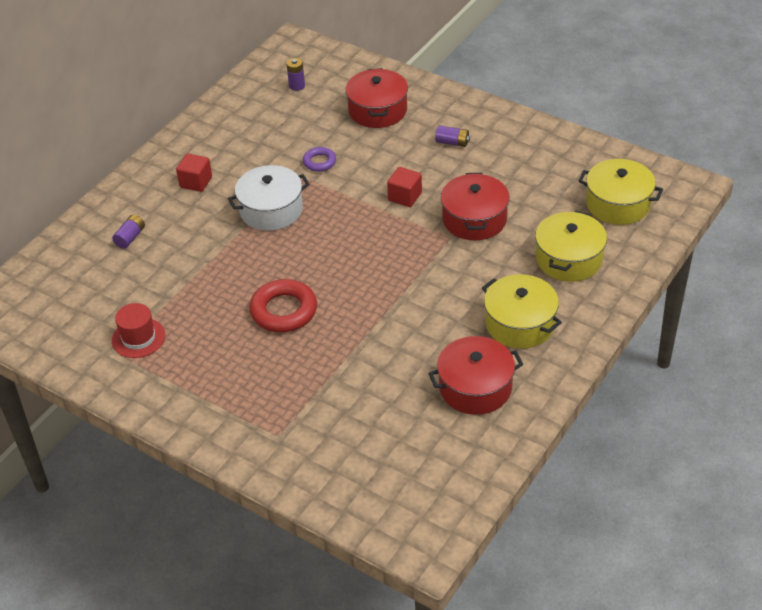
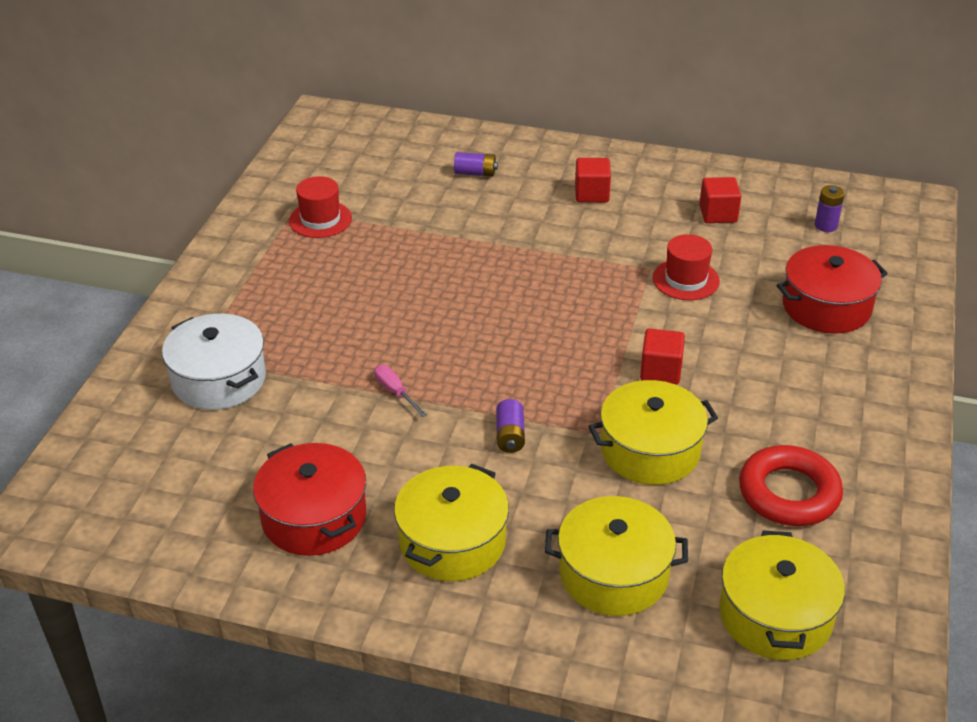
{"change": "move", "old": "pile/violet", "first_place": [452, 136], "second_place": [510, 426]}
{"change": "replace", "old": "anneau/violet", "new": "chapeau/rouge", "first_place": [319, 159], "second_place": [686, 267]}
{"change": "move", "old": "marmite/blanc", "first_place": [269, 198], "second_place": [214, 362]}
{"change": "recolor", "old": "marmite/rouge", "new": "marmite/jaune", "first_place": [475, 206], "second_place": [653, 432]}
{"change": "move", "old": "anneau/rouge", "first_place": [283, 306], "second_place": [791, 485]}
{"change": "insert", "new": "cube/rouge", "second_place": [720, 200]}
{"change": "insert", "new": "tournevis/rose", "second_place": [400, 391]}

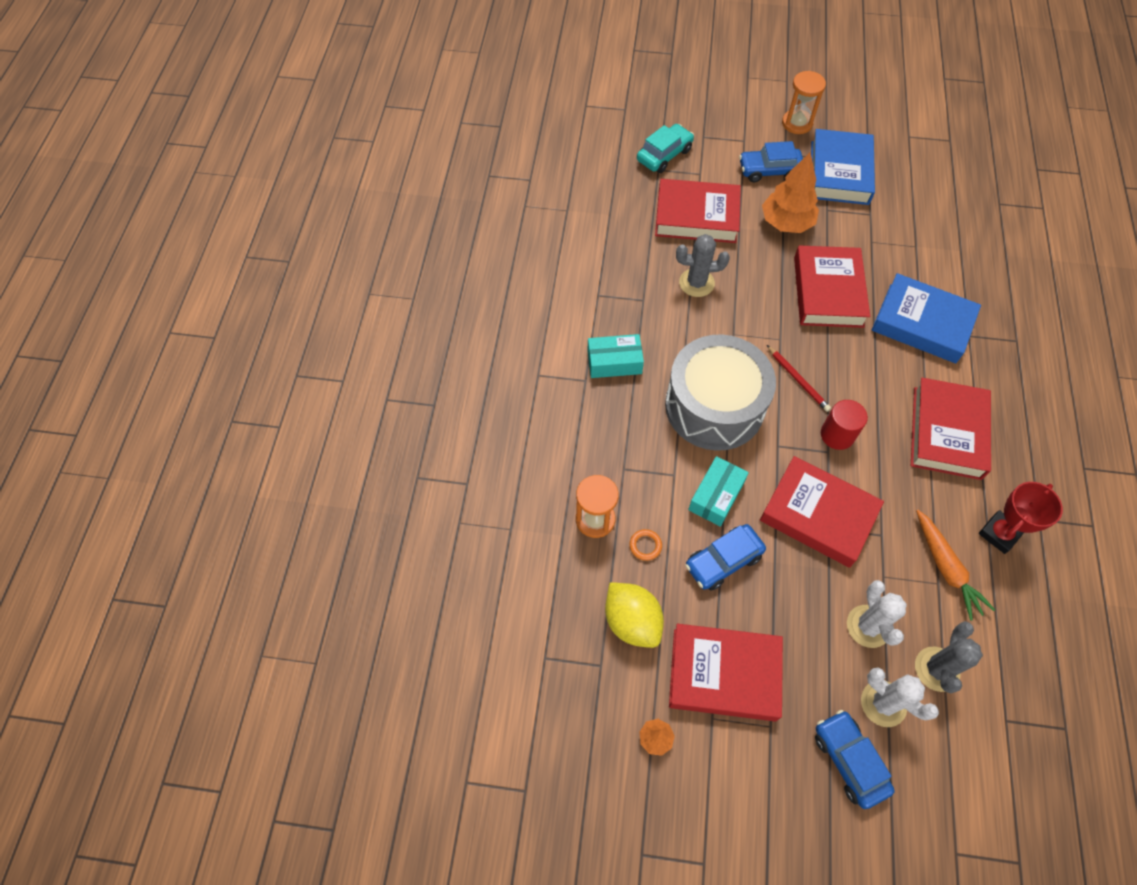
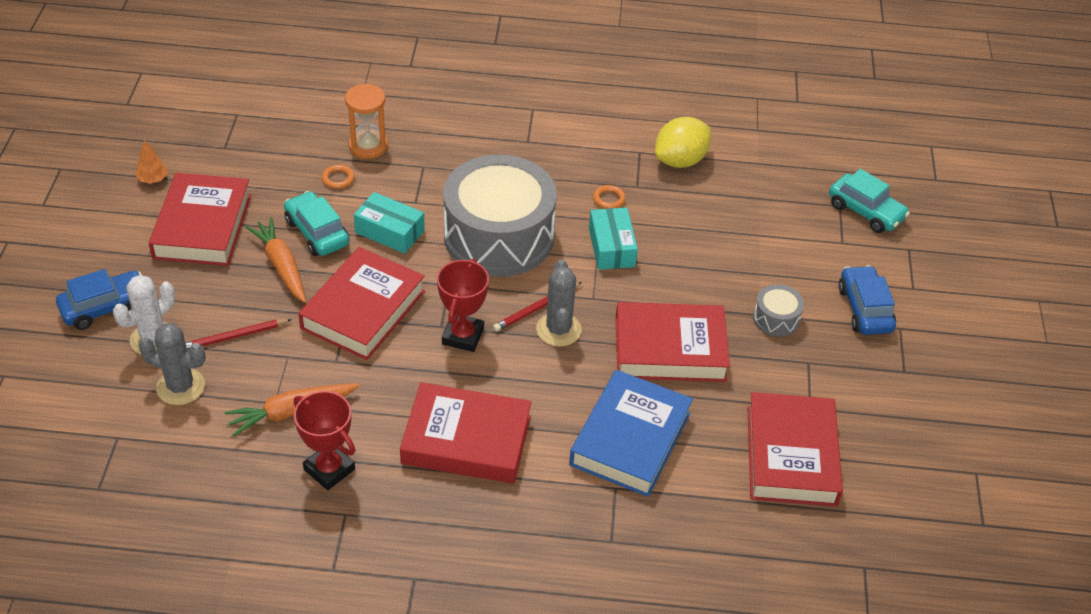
{"change": "delete", "old": "sablier/orange", "first_place": [804, 102]}
{"change": "delete", "old": "livre/bleu", "first_place": [843, 167]}
{"change": "replace", "old": "arbre/orange", "new": "tambour/gris", "first_place": [790, 192], "second_place": [778, 310]}
{"change": "move", "old": "livre/rouge", "first_place": [698, 211], "second_place": [795, 449]}
{"change": "move", "old": "cactus/gris", "first_place": [703, 265], "second_place": [559, 303]}
{"change": "move", "old": "boîte/turquoise", "first_place": [615, 356], "second_place": [613, 239]}
{"change": "replace", "old": "cylindre/rouge", "new": "trophée/rouge", "first_place": [844, 425], "second_place": [463, 305]}
{"change": "recolor", "old": "voiture/bleu", "new": "voiture/turquoise", "first_place": [725, 557], "second_place": [316, 223]}
{"change": "replace", "old": "cactus/blanc", "new": "crayon/rouge", "first_place": [877, 614], "second_place": [239, 334]}
{"change": "move", "old": "citron/jaune", "first_place": [634, 615], "second_place": [683, 142]}
{"change": "insert", "new": "anneau/orange", "second_place": [609, 197]}
{"change": "insert", "new": "carotte/orange", "second_place": [275, 260]}

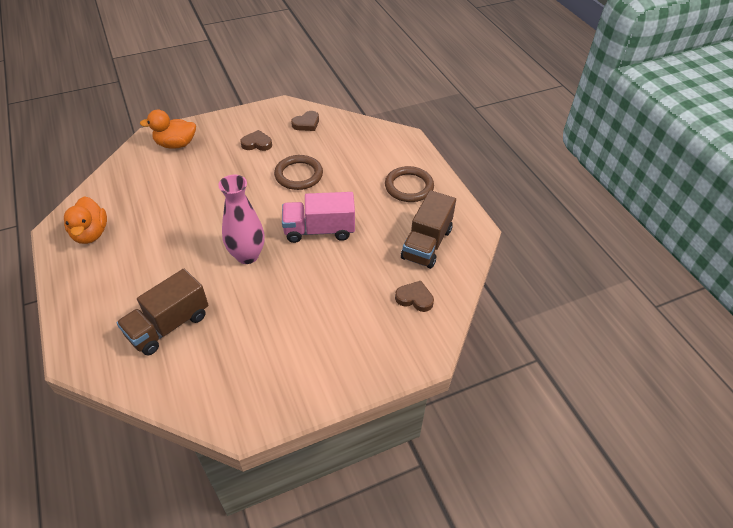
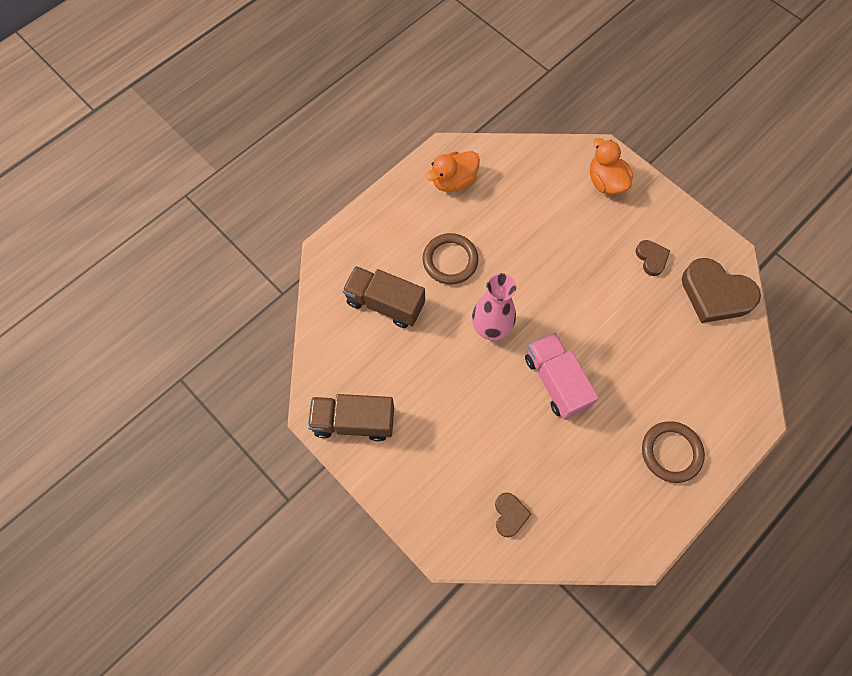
{"change": "resize", "old": "cœur/marron", "first_place": [305, 121], "second_place": [721, 290], "factor": 1.96}
{"change": "move", "old": "anneau/marron", "first_place": [298, 172], "second_place": [451, 258]}
{"change": "move", "old": "camion/marron", "first_place": [428, 229], "second_place": [351, 417]}

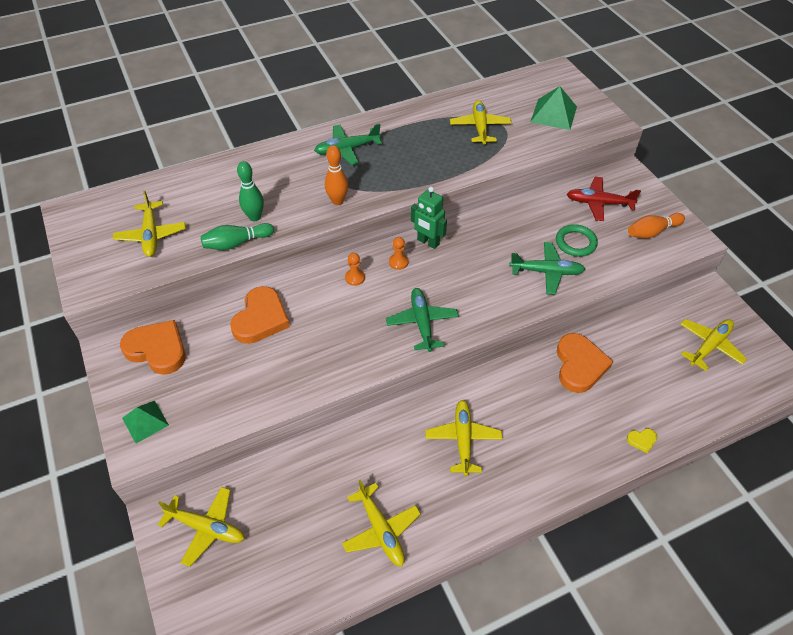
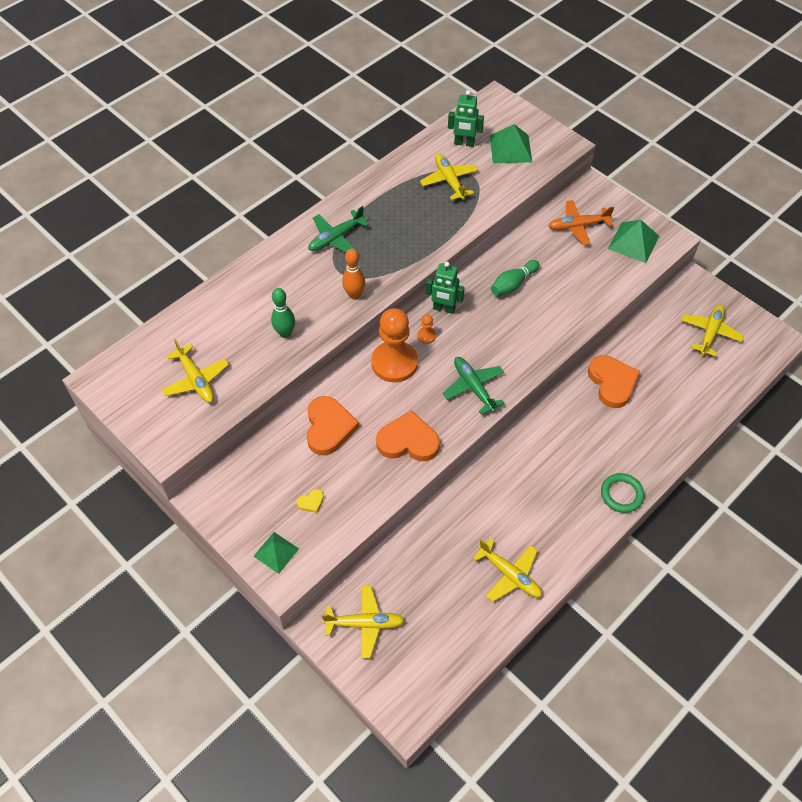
{"change": "recolor", "old": "avion/rouge", "new": "avion/orange", "first_place": [604, 199], "second_place": [581, 222]}
{"change": "replace", "old": "quille/orange", "new": "pyramide/vert", "first_place": [656, 226], "second_place": [633, 241]}
{"change": "move", "old": "quille/vert", "first_place": [237, 236], "second_place": [515, 277]}
{"change": "move", "old": "anneau/vert", "first_place": [577, 240], "second_place": [622, 493]}
{"change": "delete", "old": "avion/vert", "first_place": [547, 268]}
{"change": "resize", "old": "pion/orange", "first_place": [355, 269], "second_place": [394, 345], "factor": 2.42}
{"change": "move", "old": "cœur/orange", "first_place": [153, 347], "second_place": [408, 435]}
{"change": "delete", "old": "avion/jaune", "first_place": [464, 438]}
{"change": "move", "old": "cœur/jaune", "first_place": [642, 441], "second_place": [310, 501]}
{"change": "insert", "new": "robot/vert", "second_place": [466, 118]}

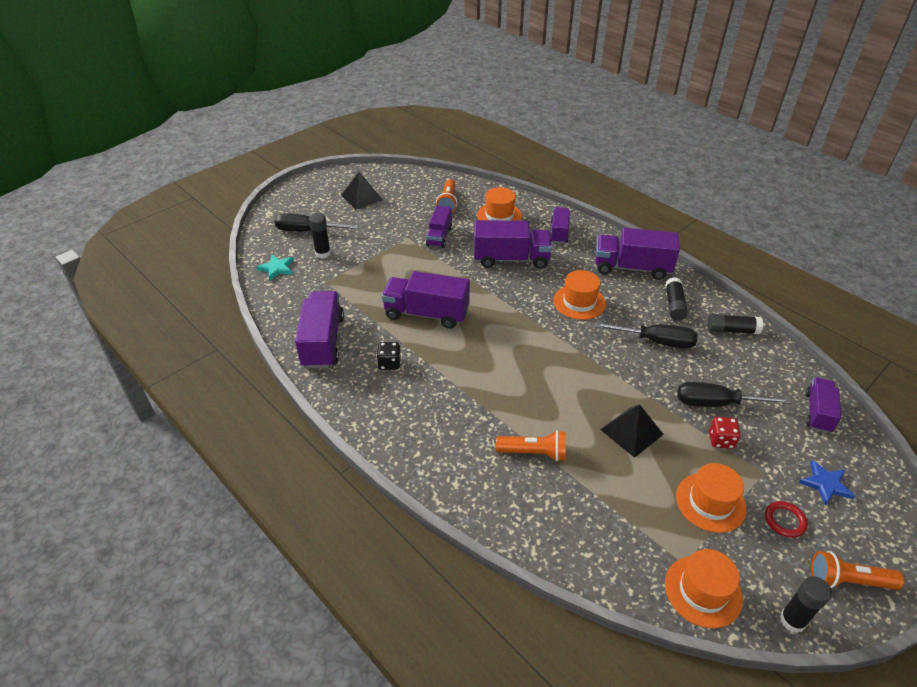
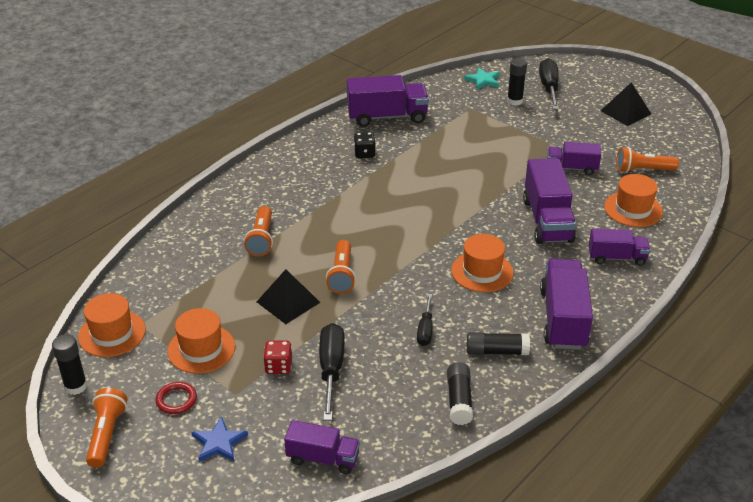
{"change": "delete", "old": "camion/violet", "first_place": [426, 300]}
{"change": "resize", "old": "tournevis/noir", "first_place": [646, 335], "second_place": [425, 320], "factor": 0.61}
{"change": "insert", "new": "lampe de poche/orange", "second_place": [341, 267]}

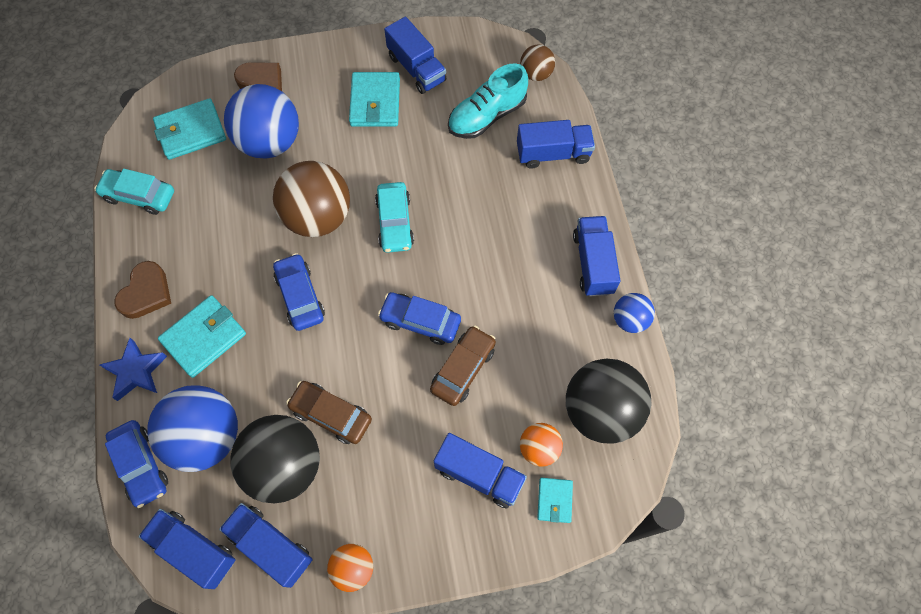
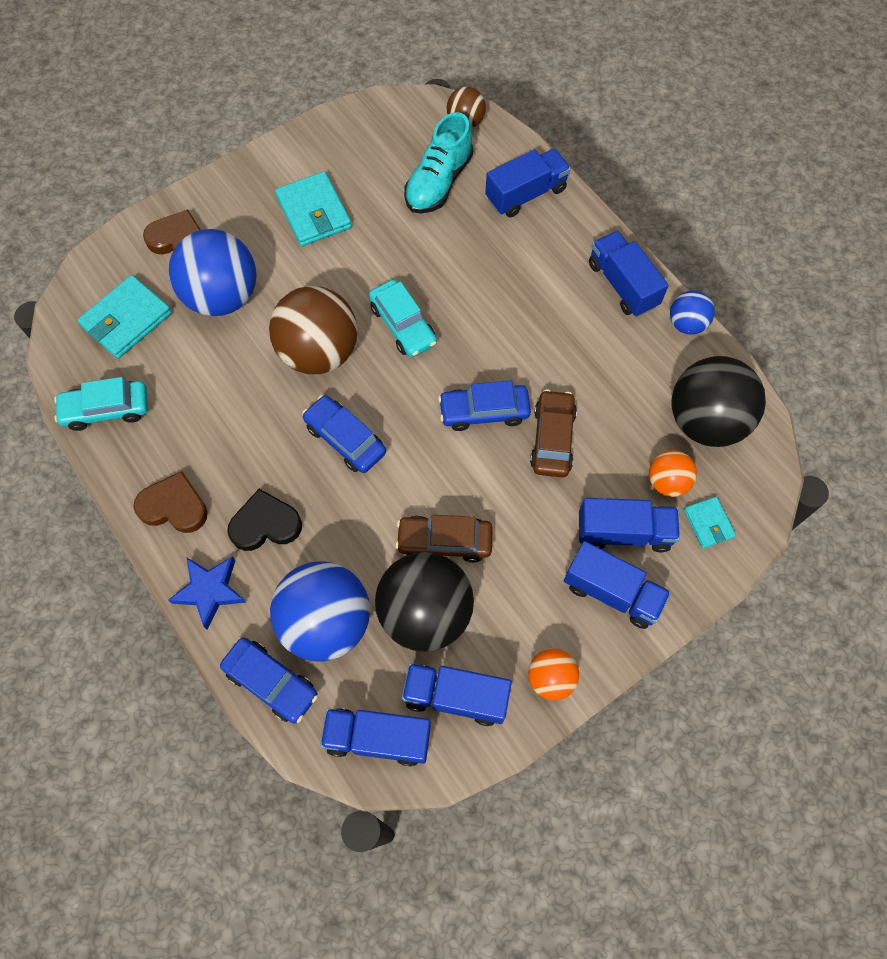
{"change": "move", "old": "camion/bleu", "first_place": [415, 55], "second_place": [617, 585]}
{"change": "rotate", "old": "cœur/marron", "first_place": [142, 290], "second_place": [170, 502], "degrees": -75}
{"change": "replace", "old": "portefeuille/turquoise", "new": "cœur/noir", "first_place": [202, 336], "second_place": [264, 520]}

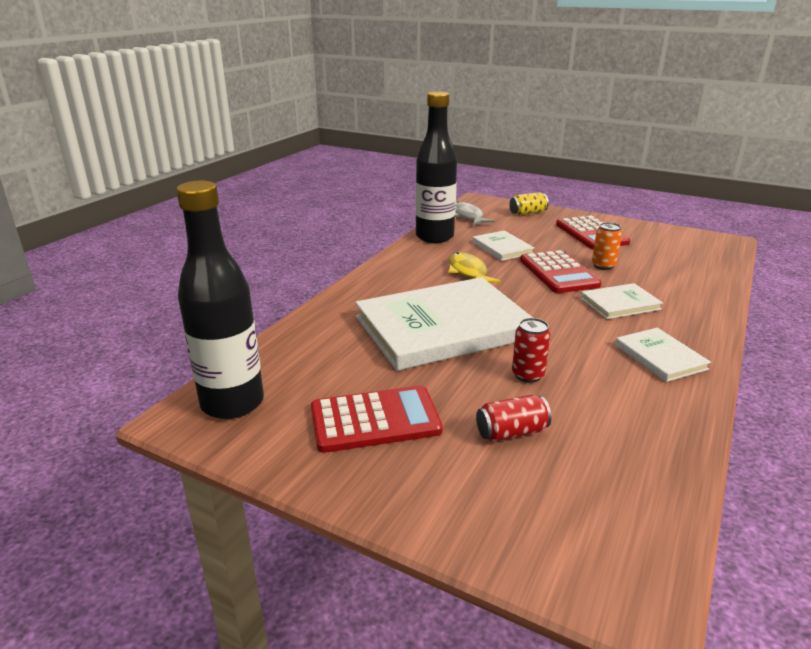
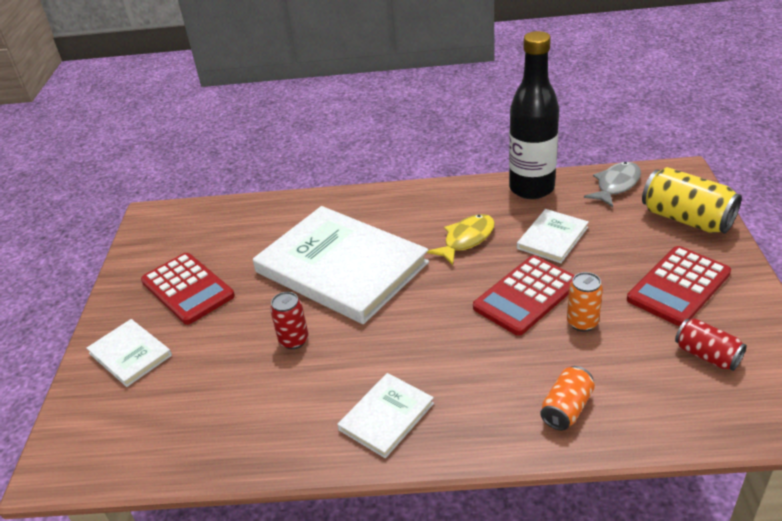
{"change": "delete", "old": "bouteille/noir", "first_place": [220, 300]}
{"change": "resize", "old": "canette/jaune", "first_place": [529, 203], "second_place": [692, 200], "factor": 1.71}
{"change": "move", "old": "livre/blanc", "first_place": [622, 301], "second_place": [129, 353]}
{"change": "move", "old": "canette/rouge", "first_place": [513, 418], "second_place": [711, 344]}
{"change": "insert", "new": "canette/orange", "second_place": [567, 398]}

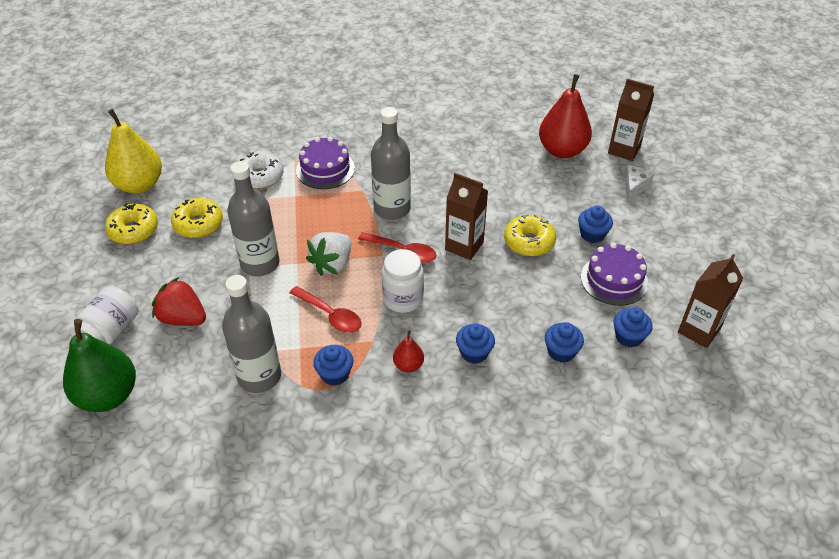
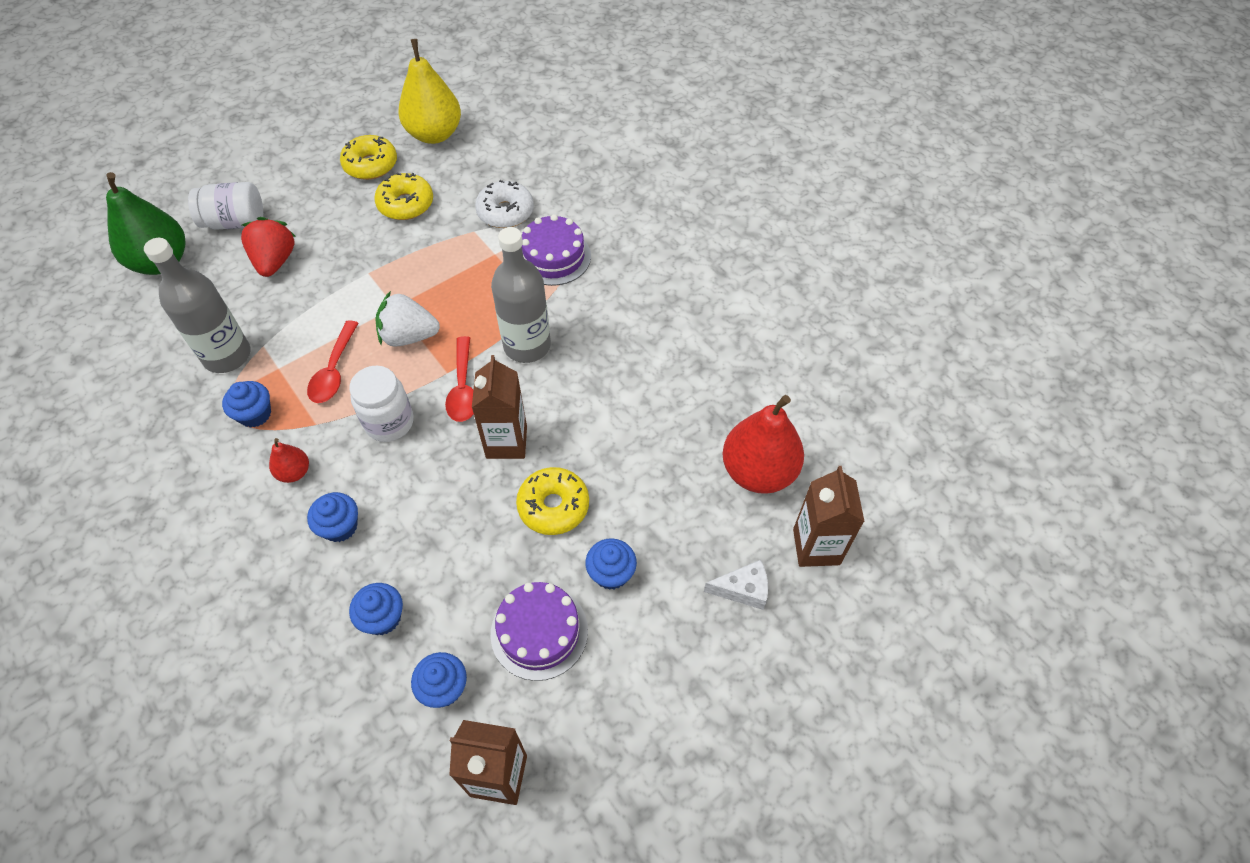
{"change": "delete", "old": "bouteille/gris", "first_place": [253, 218]}

